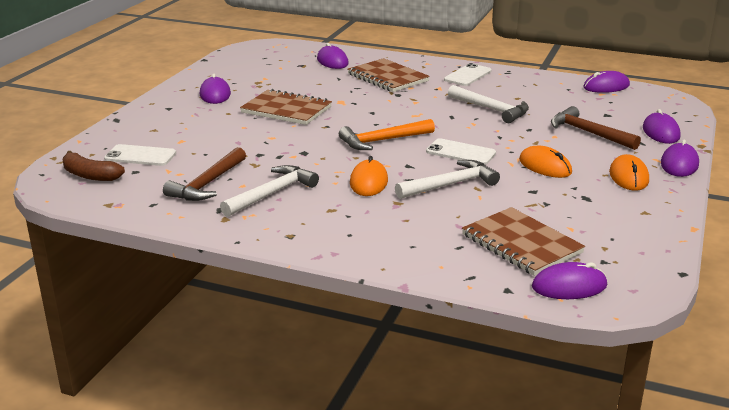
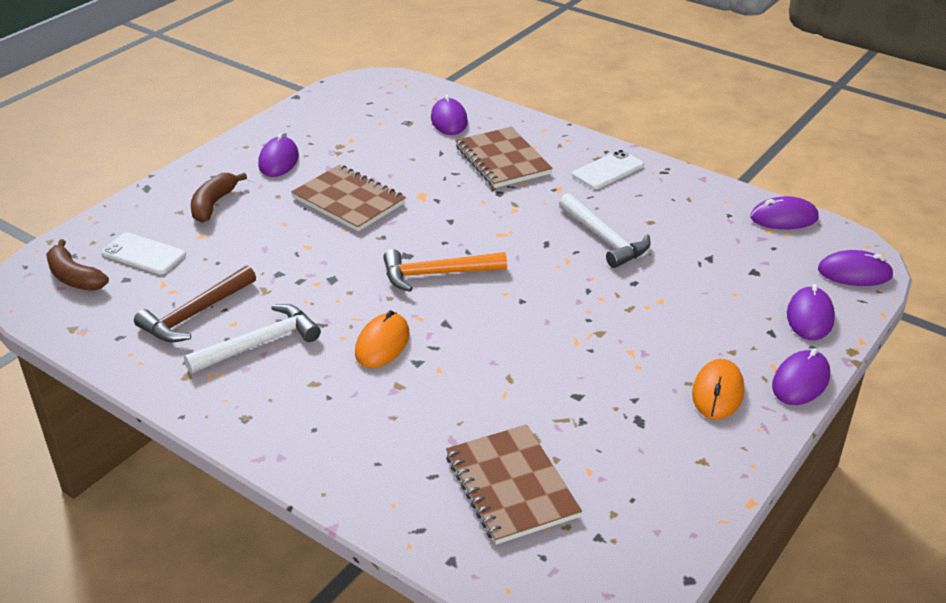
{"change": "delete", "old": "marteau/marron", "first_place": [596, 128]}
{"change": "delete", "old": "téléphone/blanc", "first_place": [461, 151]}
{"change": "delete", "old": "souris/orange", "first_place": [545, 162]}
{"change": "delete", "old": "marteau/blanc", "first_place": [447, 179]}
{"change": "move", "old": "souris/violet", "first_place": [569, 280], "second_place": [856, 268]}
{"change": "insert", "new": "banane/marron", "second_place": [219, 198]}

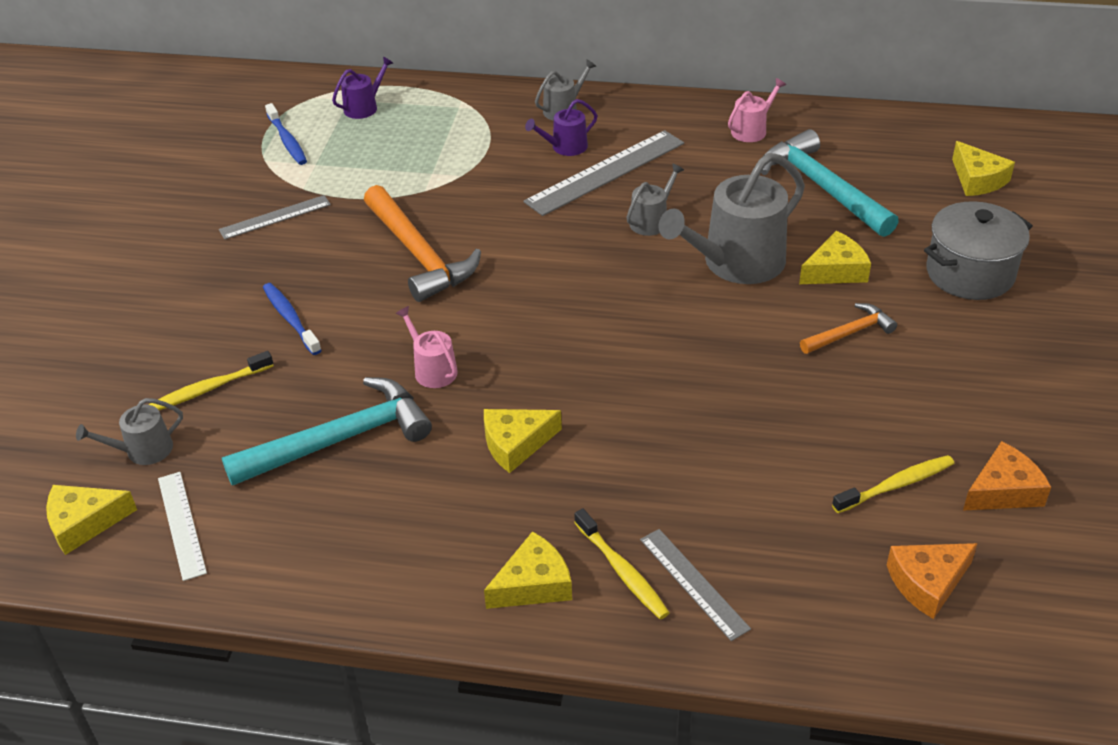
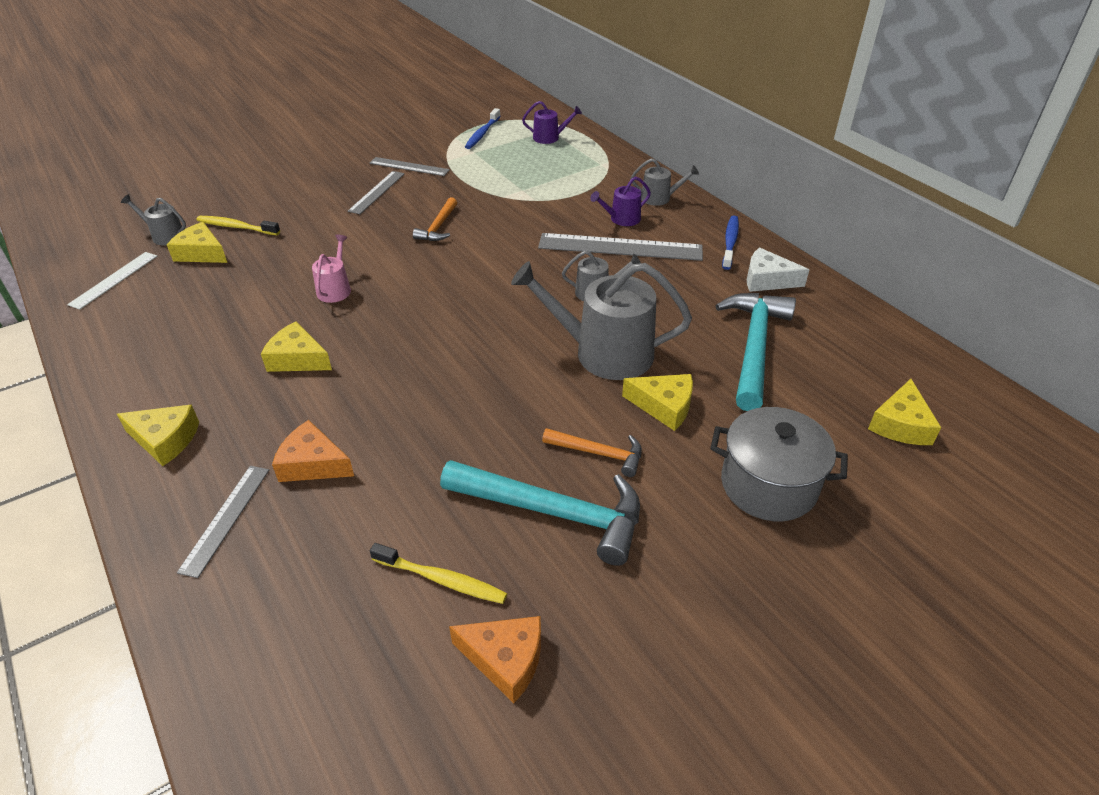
{"change": "replace", "old": "arrosoir/rose", "new": "fromage/blanc", "first_place": [757, 110], "second_place": [778, 269]}
{"change": "rotate", "old": "arrosoir/violet", "first_place": [561, 127], "second_place": [620, 201], "degrees": -45}
{"change": "resize", "old": "marteau/orange", "first_place": [422, 243], "second_place": [435, 219], "factor": 0.53}
{"change": "move", "old": "brosse à dents/bleu", "first_place": [292, 319], "second_place": [730, 243]}
{"change": "move", "old": "marteau/turquoise", "first_place": [327, 431], "second_place": [540, 513]}
{"change": "move", "old": "fromage/jaune", "first_place": [91, 520], "second_place": [197, 242]}
{"change": "delete", "old": "brosse à dents/jaune", "first_place": [622, 564]}
{"change": "move", "old": "fromage/orange", "first_place": [932, 581], "second_place": [313, 451]}
{"change": "insert", "new": "règle/gris", "second_place": [376, 192]}

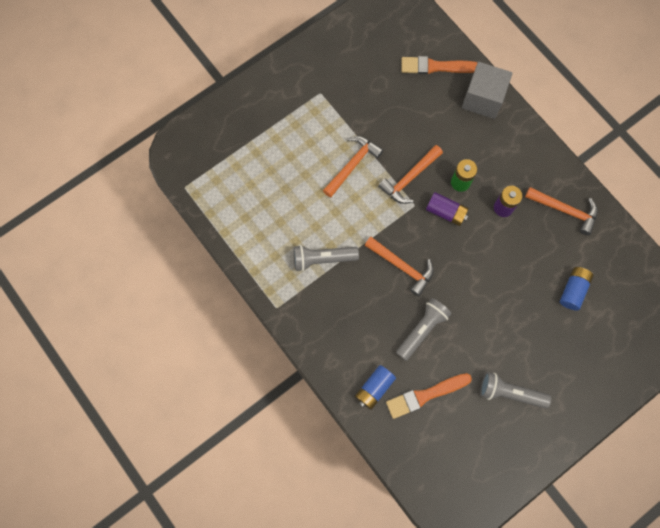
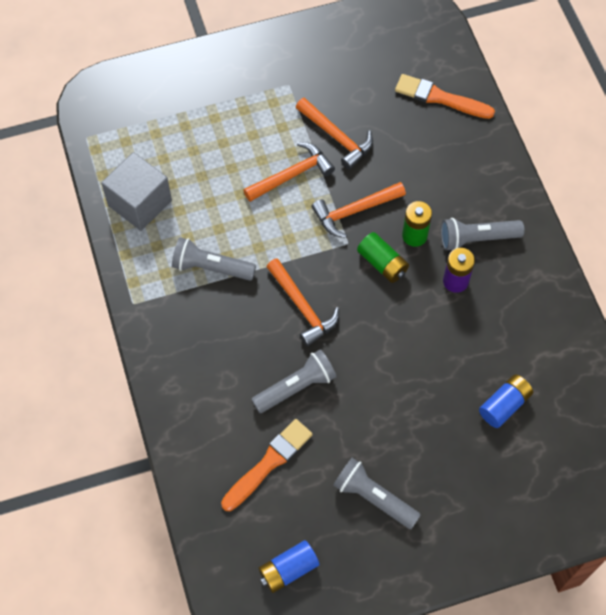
{"change": "move", "old": "cube/gris", "first_place": [487, 90], "second_place": [136, 191]}
{"change": "move", "old": "marteau/orange", "first_place": [561, 211], "second_place": [334, 133]}
{"change": "recolor", "old": "pile/violet", "new": "pile/vert", "first_place": [447, 209], "second_place": [383, 257]}
{"change": "move", "old": "pile/bleu", "first_place": [375, 387], "second_place": [289, 566]}
{"change": "rotate", "old": "pinceau/orange", "first_place": [429, 396], "second_place": [267, 465], "degrees": 135}
{"change": "insert", "new": "lampe de poche/gris", "second_place": [483, 234]}

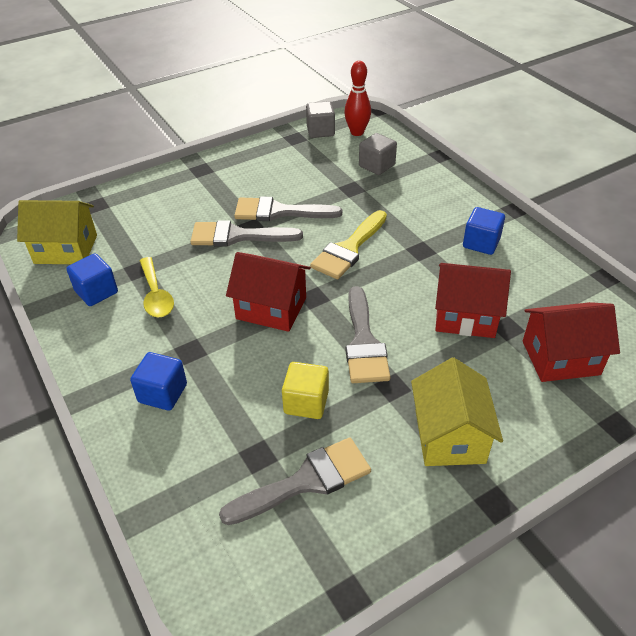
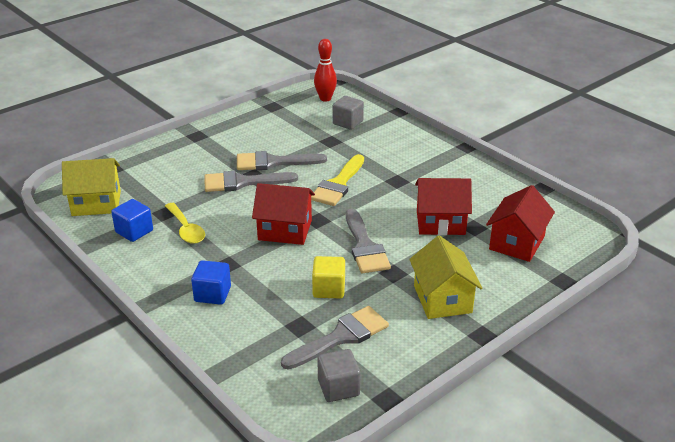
{"change": "move", "old": "cube/gris", "first_place": [320, 119], "second_place": [338, 375]}
{"change": "delete", "old": "cube/bleu", "first_place": [484, 231]}
{"change": "rotate", "old": "maison/rouge", "first_place": [571, 342], "second_place": [520, 223], "degrees": -45}

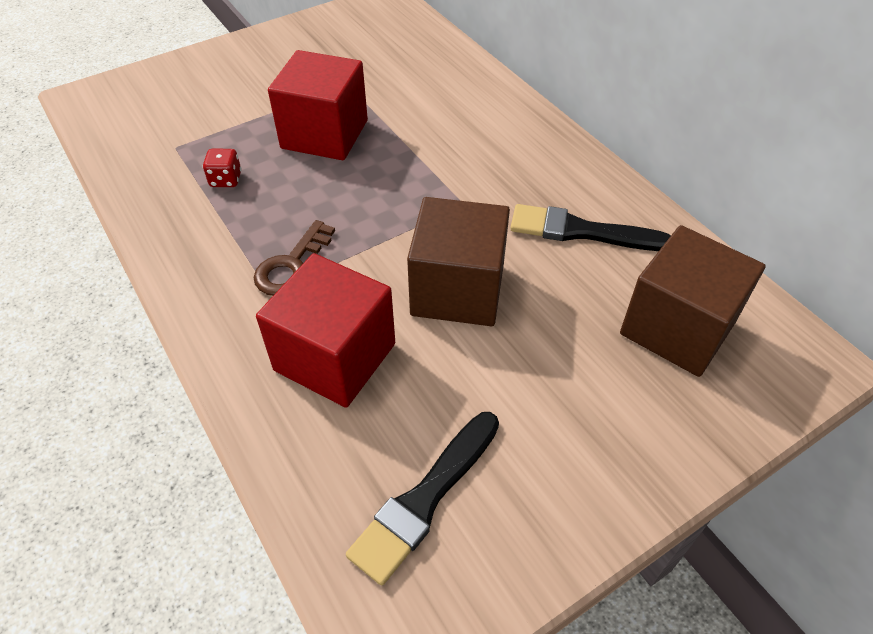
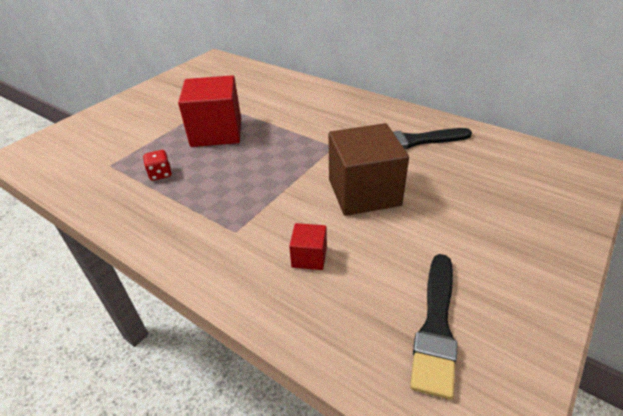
{"change": "delete", "old": "clé/marron", "first_place": [294, 258]}
{"change": "delete", "old": "cube/marron", "first_place": [693, 301]}
{"change": "resize", "old": "cube/rouge", "first_place": [325, 330], "second_place": [308, 246], "factor": 0.46}

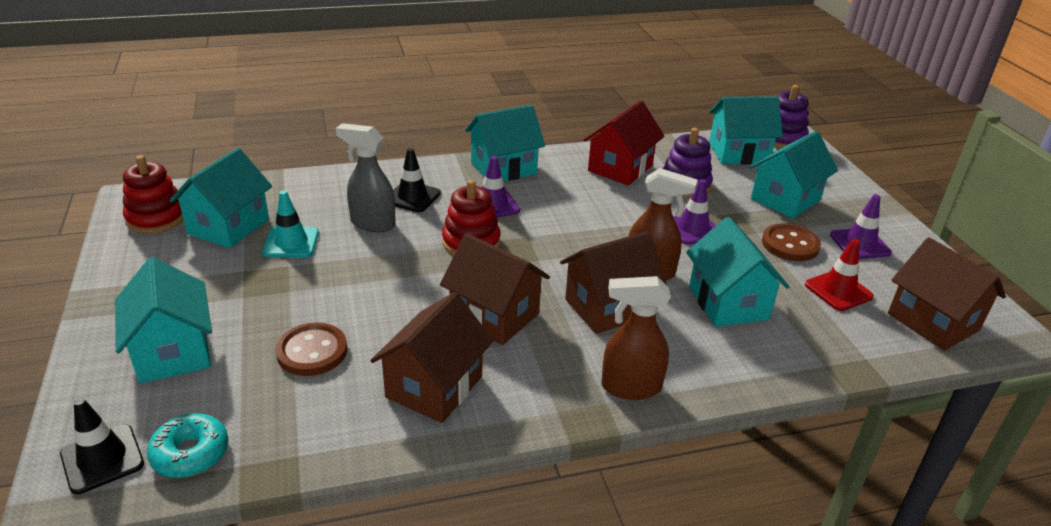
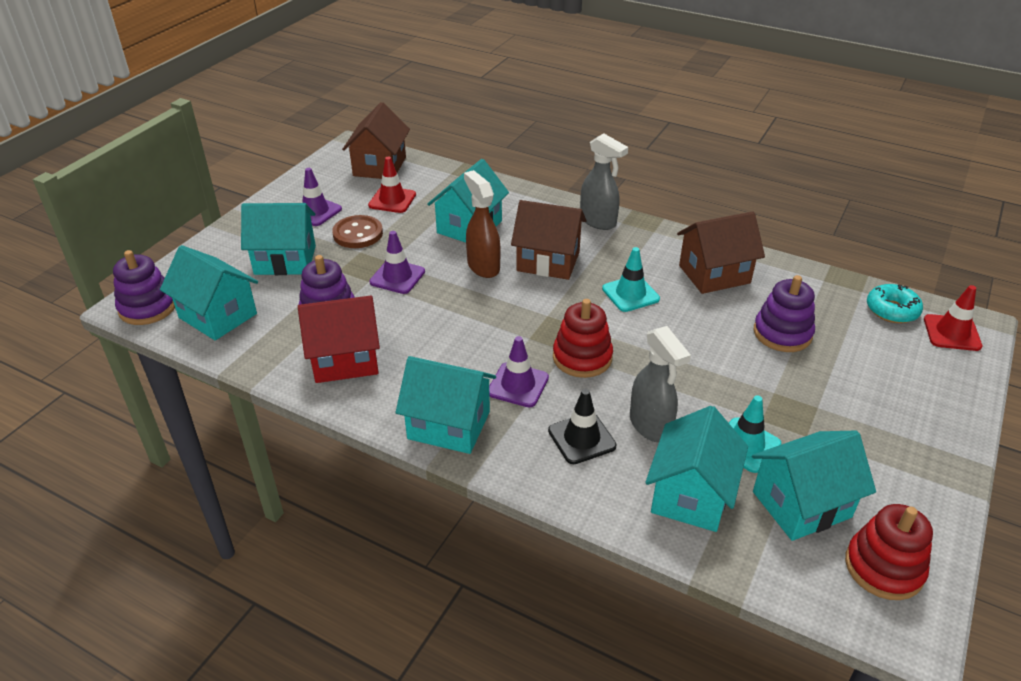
{"change": "replace", "old": "maison/marron", "new": "cône de chantier/turquoise", "first_place": [495, 289], "second_place": [631, 279]}
{"change": "move", "old": "maison/turquoise", "first_place": [163, 320], "second_place": [696, 469]}
{"change": "recolor", "old": "vaporisateur/marron", "new": "vaporisateur/gris", "first_place": [636, 338], "second_place": [604, 181]}
{"change": "replace", "old": "bouton/marron", "new": "jouet à empiler/violet", "first_place": [311, 349], "second_place": [784, 313]}
{"change": "recolor", "old": "cône de chantier/noir", "new": "cône de chantier/rouge", "first_place": [102, 446], "second_place": [953, 318]}

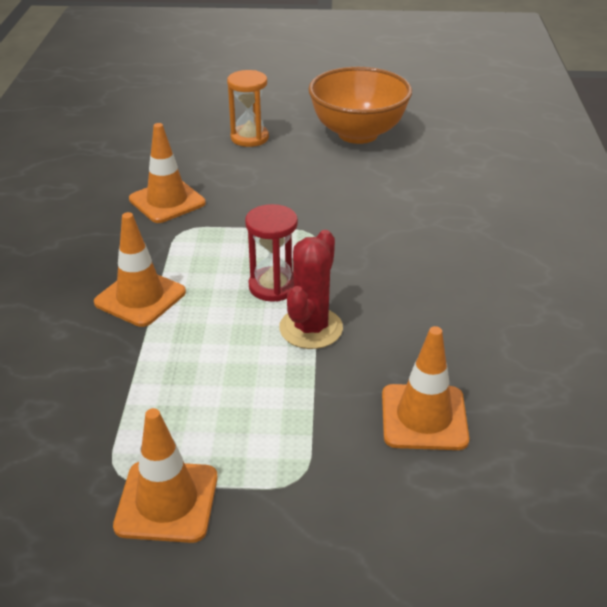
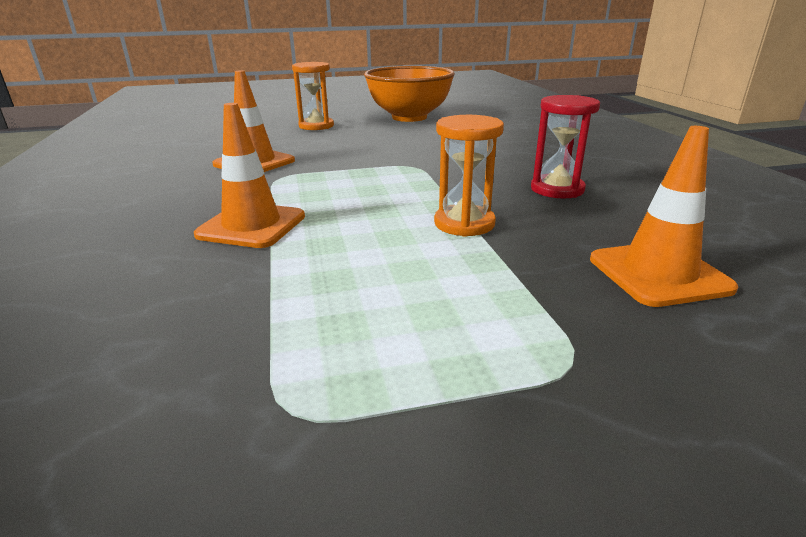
{"change": "move", "old": "sablier/rouge", "first_place": [271, 253], "second_place": [565, 147]}
{"change": "replace", "old": "cactus/rouge", "new": "sablier/orange", "first_place": [311, 289], "second_place": [469, 176]}
{"change": "delete", "old": "cône de chantier/orange", "first_place": [165, 475]}

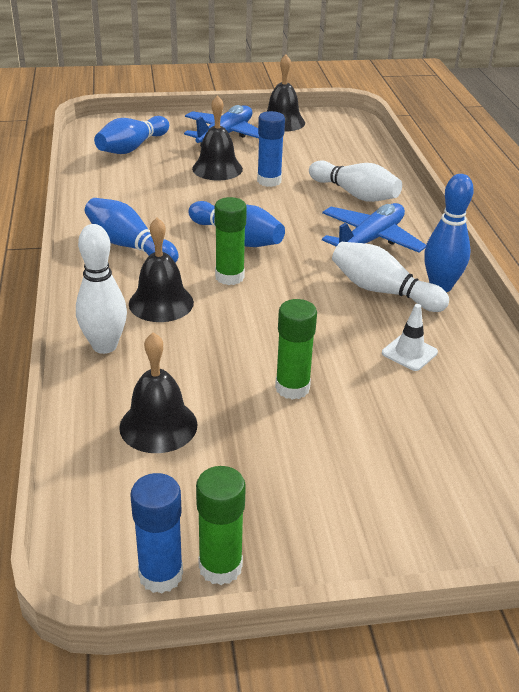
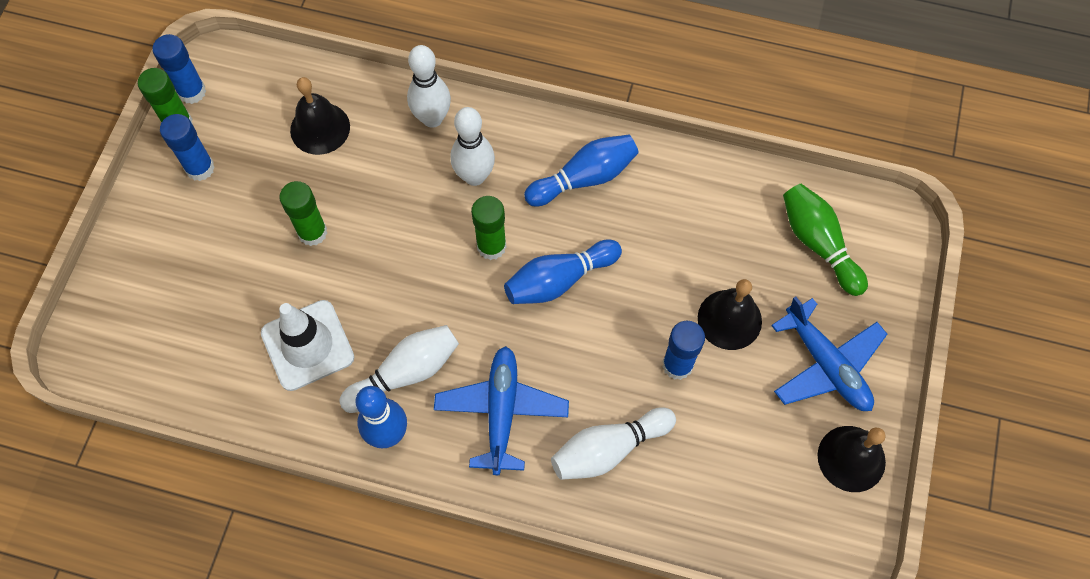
{"change": "recolor", "old": "quille/bleu", "new": "quille/vert", "first_place": [131, 135], "second_place": [825, 240]}
{"change": "rotate", "old": "avion/bleu", "first_place": [374, 228], "second_place": [501, 410], "degrees": -150}
{"change": "replace", "old": "cloche/noir", "new": "quille/blanc", "first_place": [161, 269], "second_place": [472, 146]}
{"change": "resize", "old": "cône de chantier/blanc", "first_place": [410, 337], "second_place": [307, 345], "factor": 1.86}
{"change": "insert", "new": "bâton de colle/bleu", "second_place": [187, 147]}

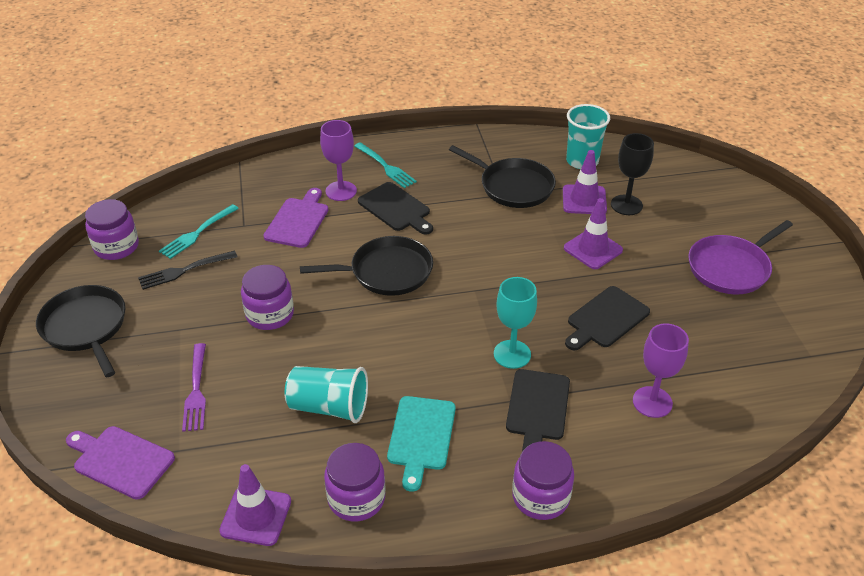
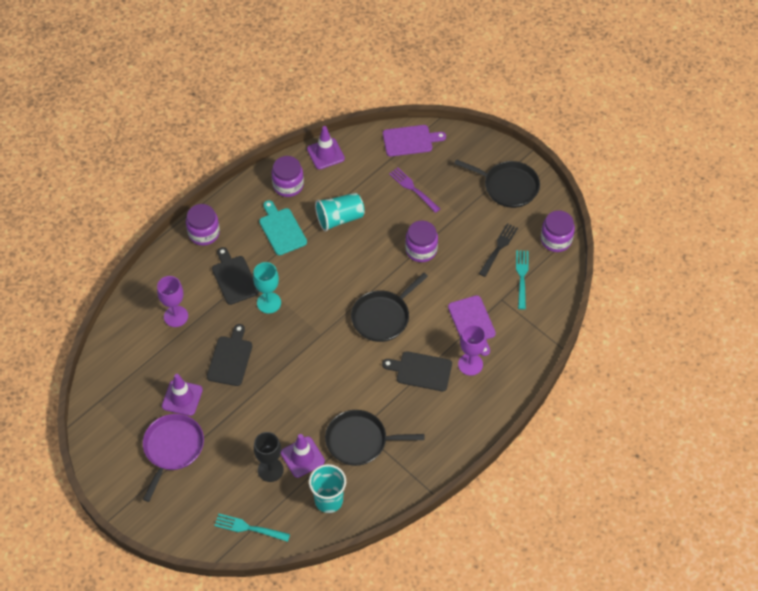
{"change": "move", "old": "fourchette/turquoise", "first_place": [385, 165], "second_place": [252, 528]}
{"change": "move", "old": "cône de chantier/violet", "first_place": [593, 233], "second_place": [182, 395]}

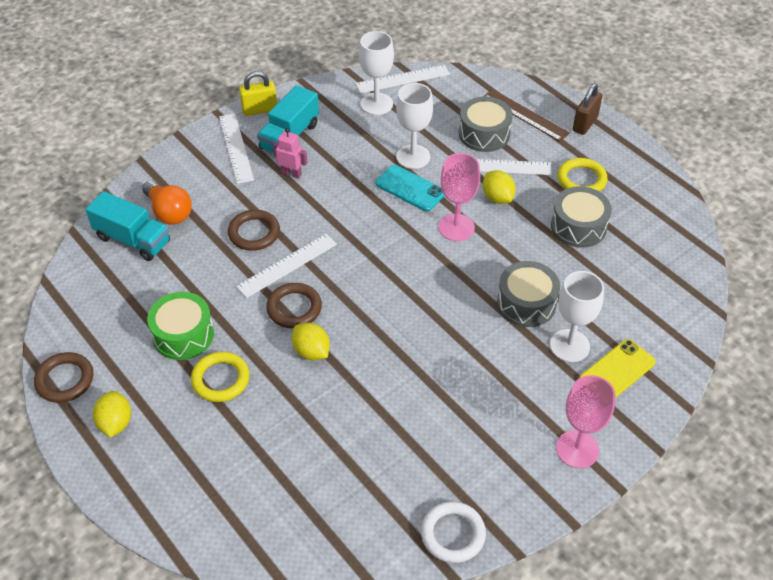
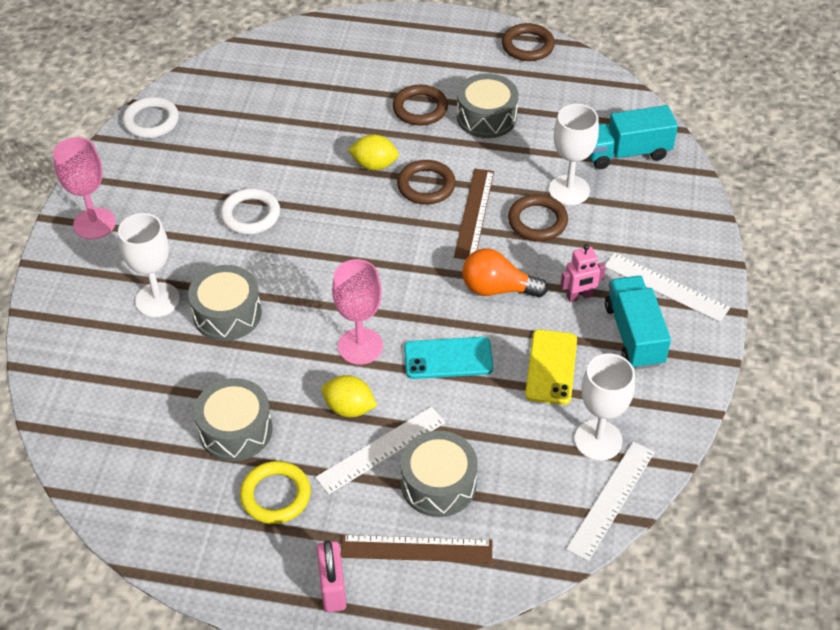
{"change": "delete", "old": "cadenas/jaune", "first_place": [258, 93]}
{"change": "move", "old": "verre à pied/blanc", "first_place": [414, 126], "second_place": [574, 154]}
{"change": "recolor", "old": "cadenas/marron", "new": "cadenas/rose", "first_place": [587, 109], "second_place": [331, 576]}
{"change": "move", "old": "ampoule/orange", "first_place": [167, 203], "second_place": [505, 272]}
{"change": "recolor", "old": "règle/blanc", "new": "règle/marron", "first_place": [286, 266], "second_place": [474, 214]}
{"change": "recolor", "old": "tambour/vert", "new": "tambour/gris", "first_place": [180, 326], "second_place": [487, 105]}
{"change": "move", "old": "téléphone/jaune", "first_place": [617, 368], "second_place": [551, 367]}
{"change": "recolor", "old": "anneau/jaune", "new": "anneau/marron", "first_place": [220, 377], "second_place": [420, 105]}
{"change": "delete", "old": "citron/jaune", "first_place": [112, 414]}
{"change": "insert", "new": "anneau/blanc", "second_place": [250, 211]}

